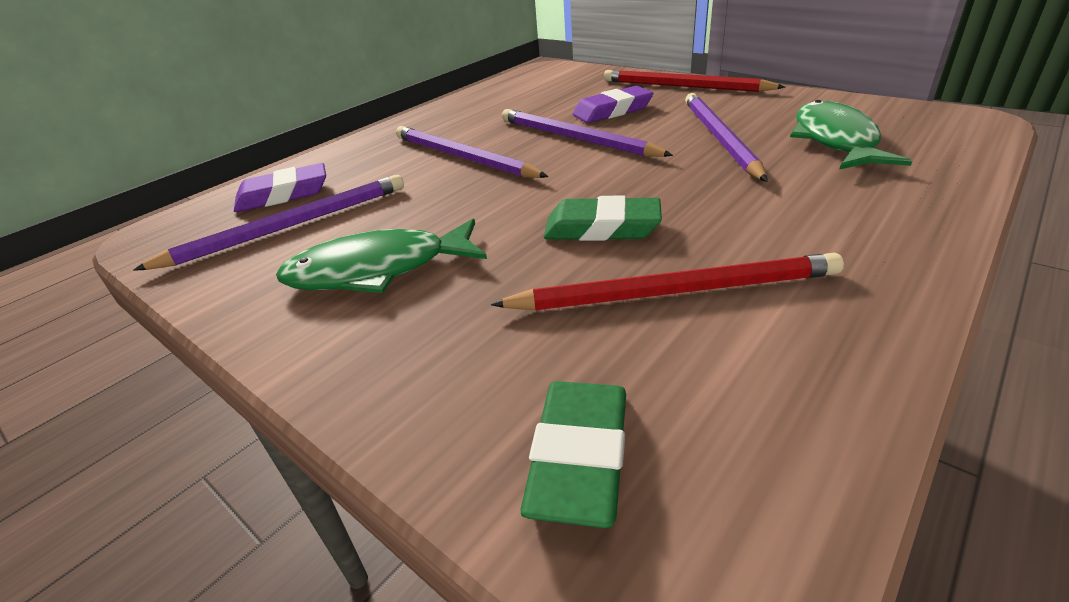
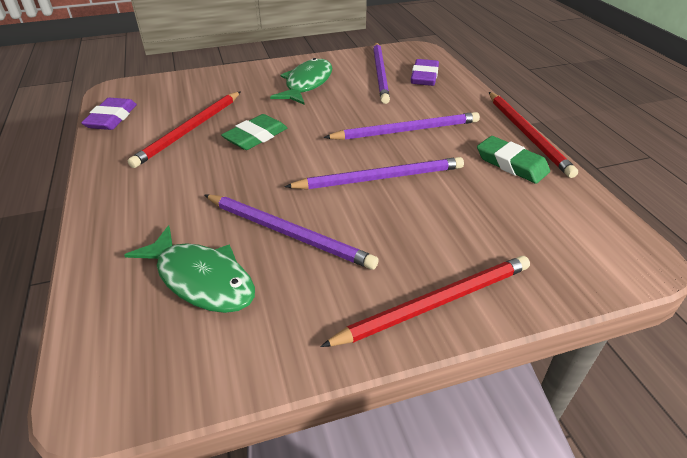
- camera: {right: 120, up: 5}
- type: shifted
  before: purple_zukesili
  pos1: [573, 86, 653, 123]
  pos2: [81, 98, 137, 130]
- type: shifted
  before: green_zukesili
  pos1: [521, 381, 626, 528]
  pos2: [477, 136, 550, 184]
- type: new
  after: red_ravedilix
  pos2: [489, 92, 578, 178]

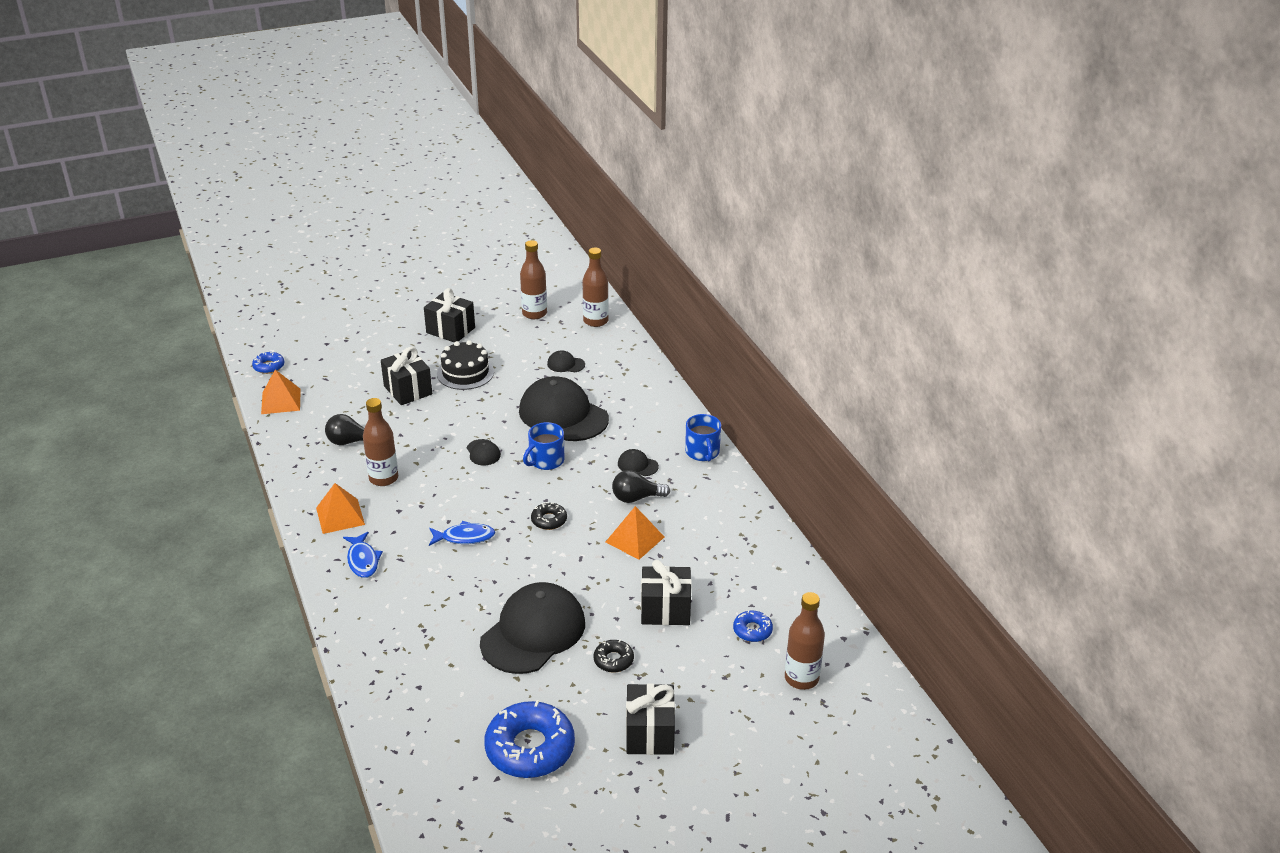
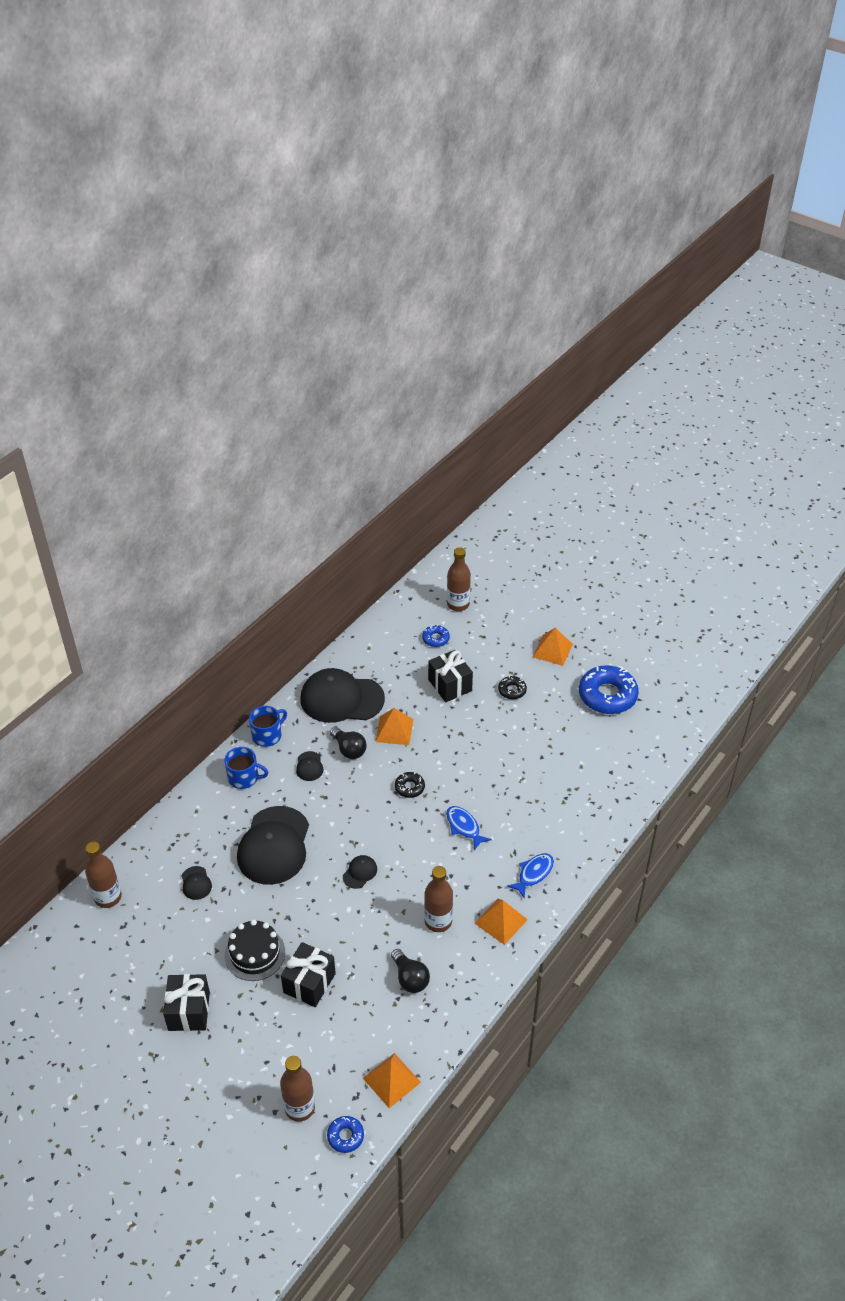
- camera: {right: -120, up: 10}
- type: shifted
  before: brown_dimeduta
  pos1: [520, 240, 547, 319]
  pos2: [280, 1056, 315, 1122]
- type: shifted
  before: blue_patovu
  pos1: [523, 422, 564, 470]
  pos2: [224, 747, 269, 789]
- type: shifted
  before: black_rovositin
  pos1: [480, 582, 585, 674]
  pos2: [301, 668, 385, 723]
- type: swapped
  before: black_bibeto
  after: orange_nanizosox
  pos1: [626, 683, 675, 755]
  pos2: [533, 628, 573, 666]

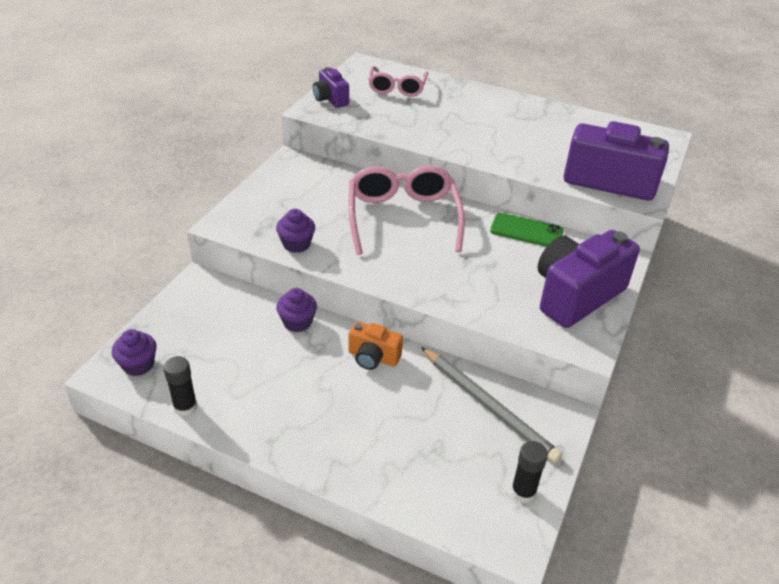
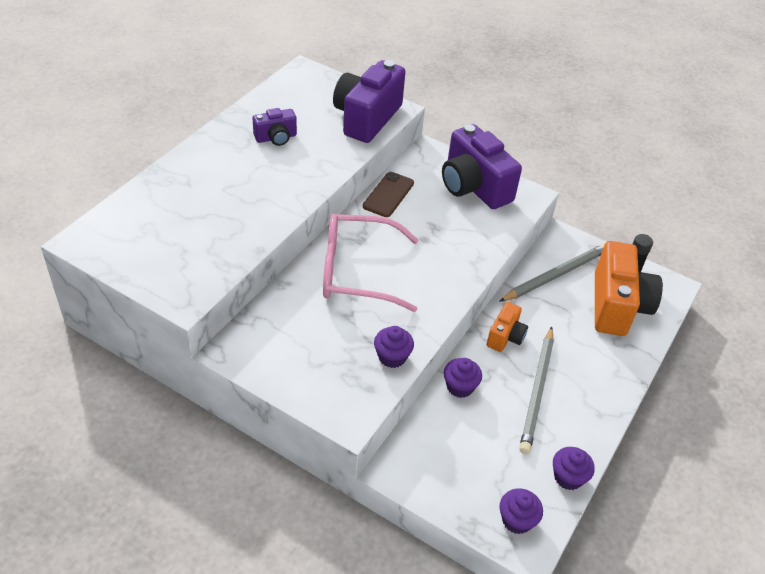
- camera: {right: -85, up: 5}
- type: gone
  before: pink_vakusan
  pos1: [368, 66, 428, 97]
- type: shifted
  before: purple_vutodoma
  pos1: [313, 67, 349, 108]
  pos2: [253, 108, 297, 146]
- type: repainted
  before: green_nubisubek
  after: brown_nubisubek
  pos1: [490, 213, 564, 247]
  pos2: [363, 172, 414, 217]
- type: swapped
  before: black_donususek
  after: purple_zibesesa
  pos1: [163, 356, 197, 416]
  pos2: [553, 447, 595, 490]
- type: new
  after: orange_vutodoma
  pos2: [595, 241, 663, 336]
- type: new
  after: grey_ravedilix
  pos2: [519, 327, 554, 454]

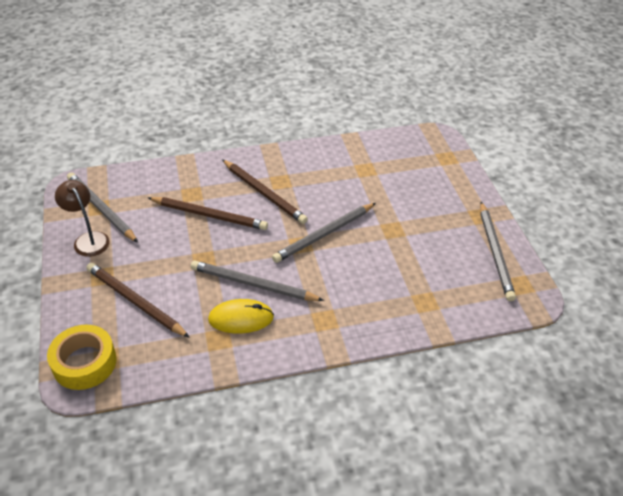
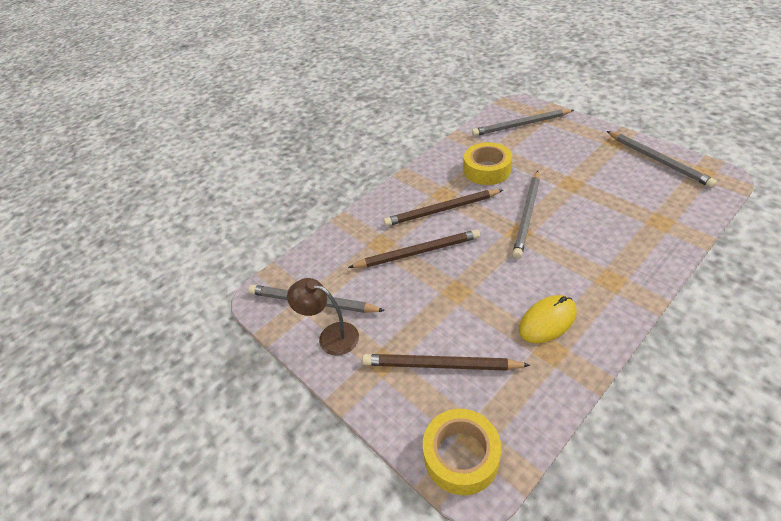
- camera: {right: -25, up: 0}
- type: rotated
  before: brown_ravedilix
  pos1: [223, 160, 308, 224]
  pos2: [384, 189, 503, 226]
  turn: 150
- type: shifted
  before: grey_ravedilix
  pos1: [191, 261, 324, 301]
  pos2: [472, 109, 574, 136]
- type: new
  after: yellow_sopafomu
  pos2: [463, 142, 512, 185]

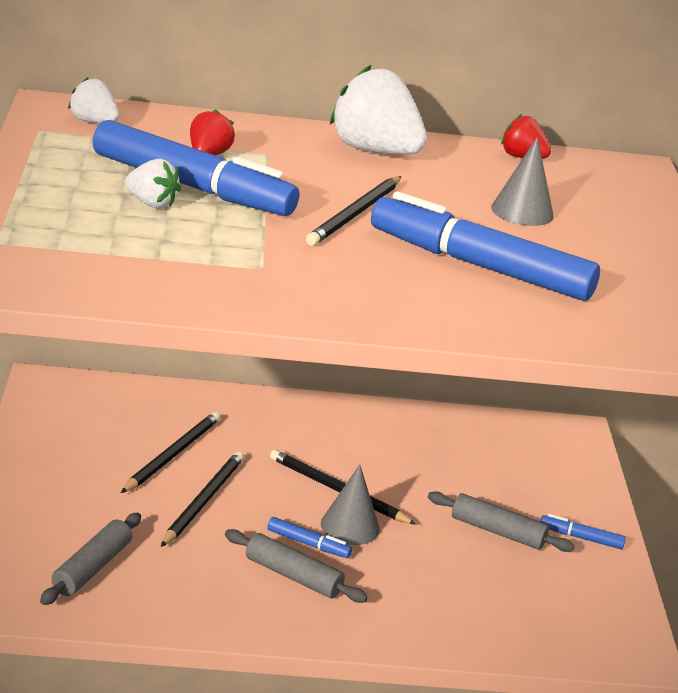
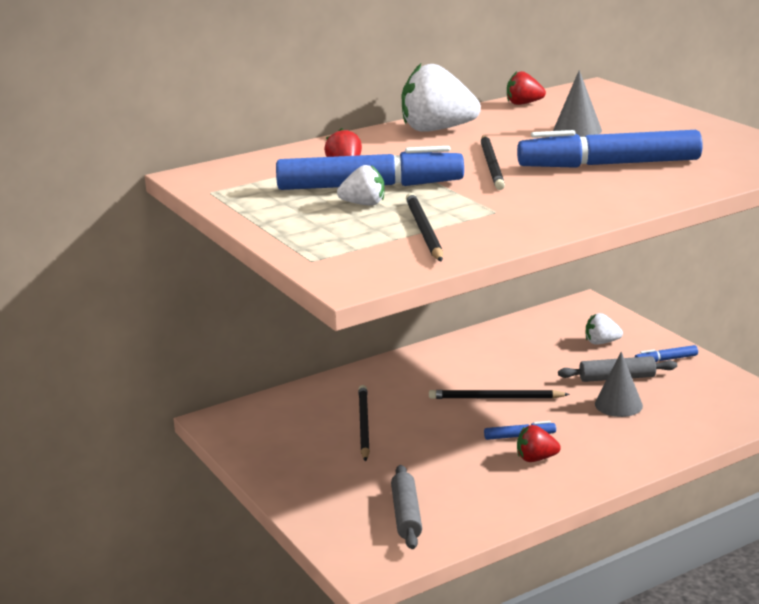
- camera: {right: -25, up: -5}
- type: shifted
  before: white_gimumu
  pos1: [68, 77, 119, 123]
  pos2: [586, 313, 623, 345]
- type: shifted
  before: black_ravedilix
  pos1: [161, 451, 244, 547]
  pos2: [406, 193, 443, 262]
- type: shifted
  before: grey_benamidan
  pos1: [321, 464, 380, 545]
  pos2: [595, 352, 643, 417]
- type: swapped
  before: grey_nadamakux
  after: red_gimumu
  pos1: [225, 529, 368, 603]
  pos2: [517, 425, 561, 462]

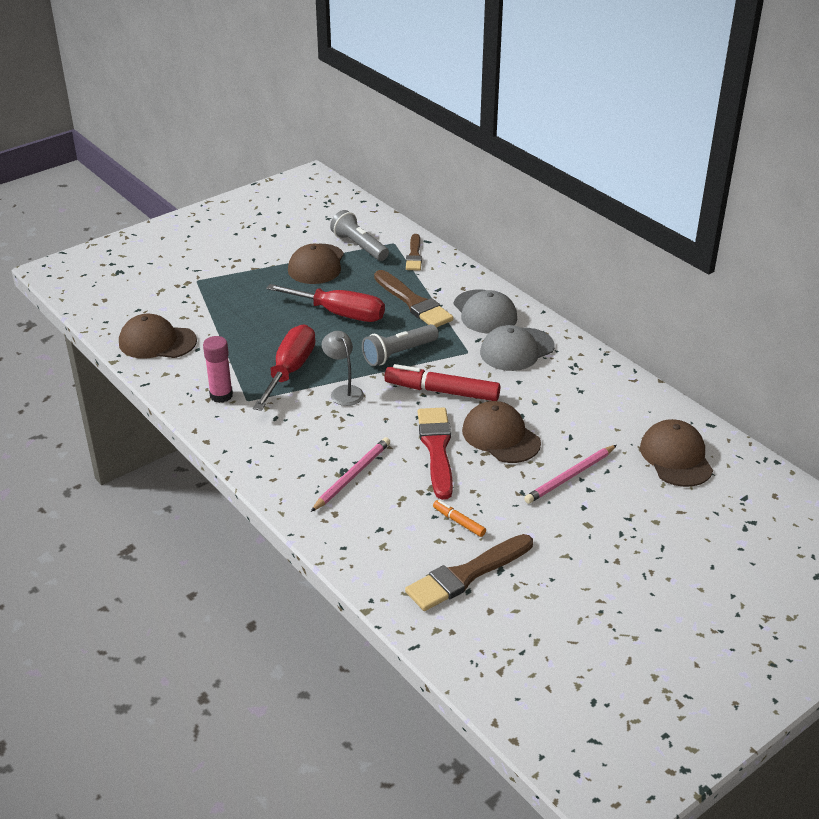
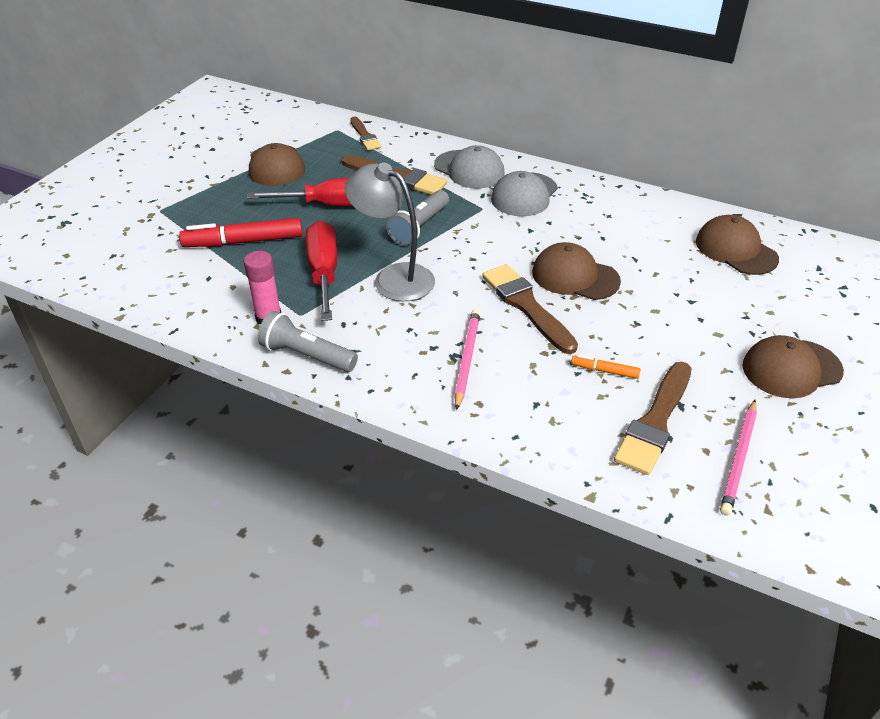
- camera: {right: -25, up: 5}
- type: shifted
  before: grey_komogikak
  pos1: [330, 210, 389, 261]
  pos2: [258, 311, 358, 372]
- type: shifted
  before: brown_rovositin
  pos1: [119, 314, 197, 359]
  pos2: [742, 335, 844, 398]
- type: scaled
  before: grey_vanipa
  pos1: [322, 331, 364, 406]
  pos2: [345, 162, 435, 301]
  scale: 1.68
- type: shifted
  before: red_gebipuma
  pos1: [384, 364, 500, 401]
  pos2: [179, 218, 303, 247]
- type: repainted
  before: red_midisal
  after: brown_midisal
  pos1: [418, 407, 453, 500]
  pos2: [482, 264, 578, 354]
- type: shifted
  before: pink_ravedilix
  pos1: [524, 445, 617, 504]
  pos2: [720, 400, 757, 516]

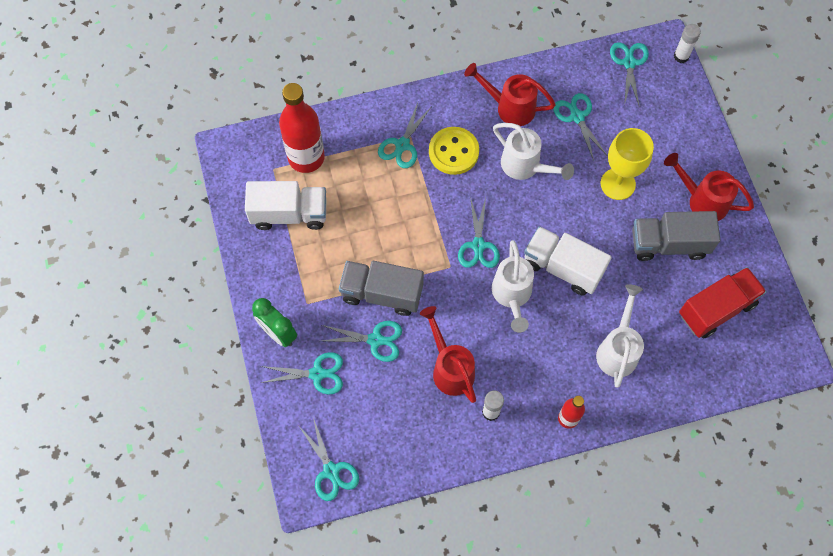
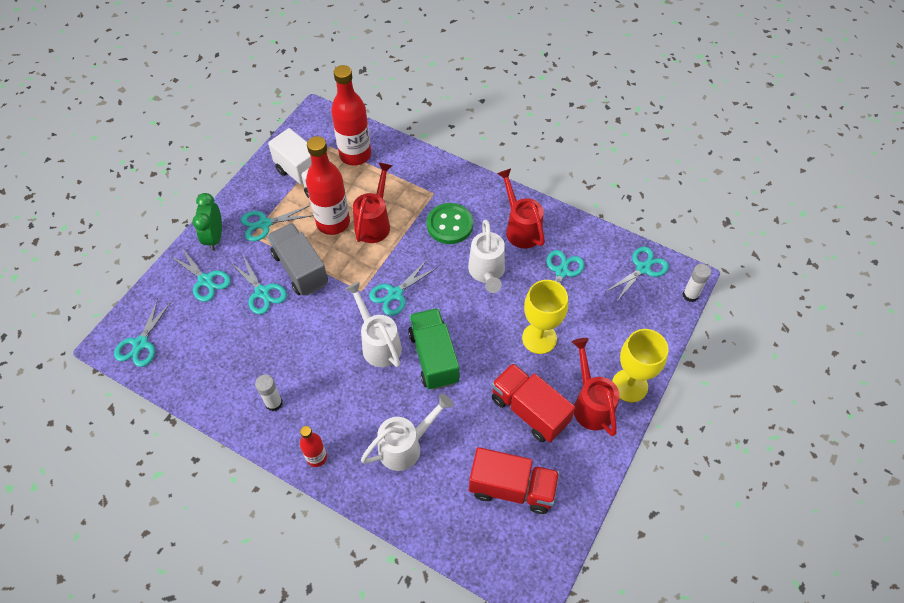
- camera: {right: 45, up: -10}
- type: shifted
  before: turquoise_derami
  pos1: [378, 103, 432, 168]
  pos2: [241, 205, 313, 241]
- type: repainted
  before: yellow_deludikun
  after: green_deludikun
  pos1: [429, 127, 479, 175]
  pos2: [427, 203, 473, 244]
- type: repainted
  before: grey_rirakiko
  after: red_rirakiko
  pos1: [632, 211, 720, 261]
  pos2: [491, 363, 575, 442]
- type: repainted
  before: white_rirakiko
  after: green_rirakiko
  pos1: [524, 226, 612, 296]
  pos2: [408, 308, 460, 390]
- type: rotated
  before: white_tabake
  pos1: [492, 240, 534, 333]
  pos2: [345, 282, 402, 367]
  turn: 105
- type: shifted
  before: red_tabake
  pos1: [420, 306, 476, 403]
  pos2: [353, 162, 393, 243]
- type: new
  after: red_dimeduta
  pos2: [306, 136, 350, 235]
- type: new
  after: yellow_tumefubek
  pos2: [612, 329, 669, 403]

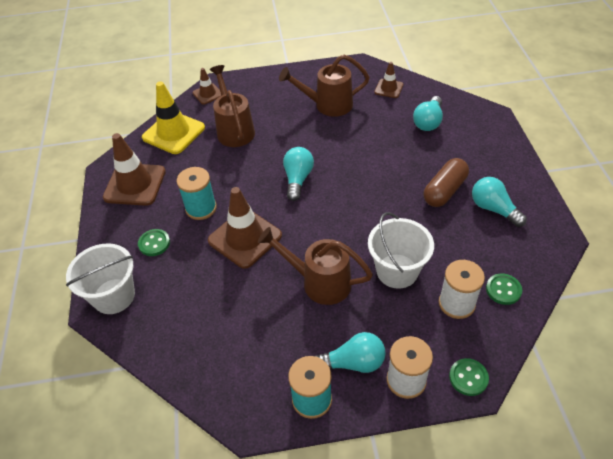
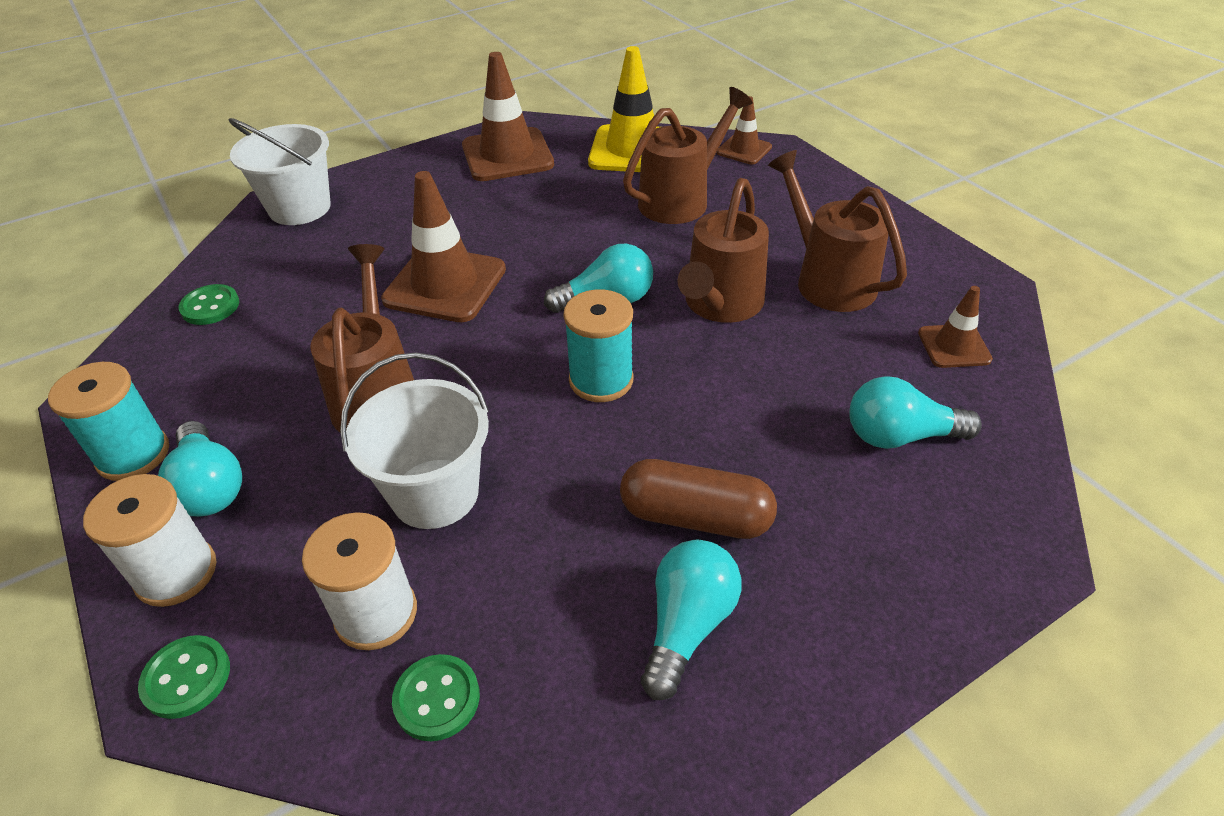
- camera: {right: 65, up: -5}
- type: shifted
  before: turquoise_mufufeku
  pos1: [177, 167, 217, 220]
  pos2: [563, 289, 633, 402]
- type: shifted
  before: green_deludikun
  pos1: [138, 229, 170, 256]
  pos2: [179, 284, 239, 325]
- type: new
  after: brown_tabake
  pos2: [677, 178, 769, 323]

